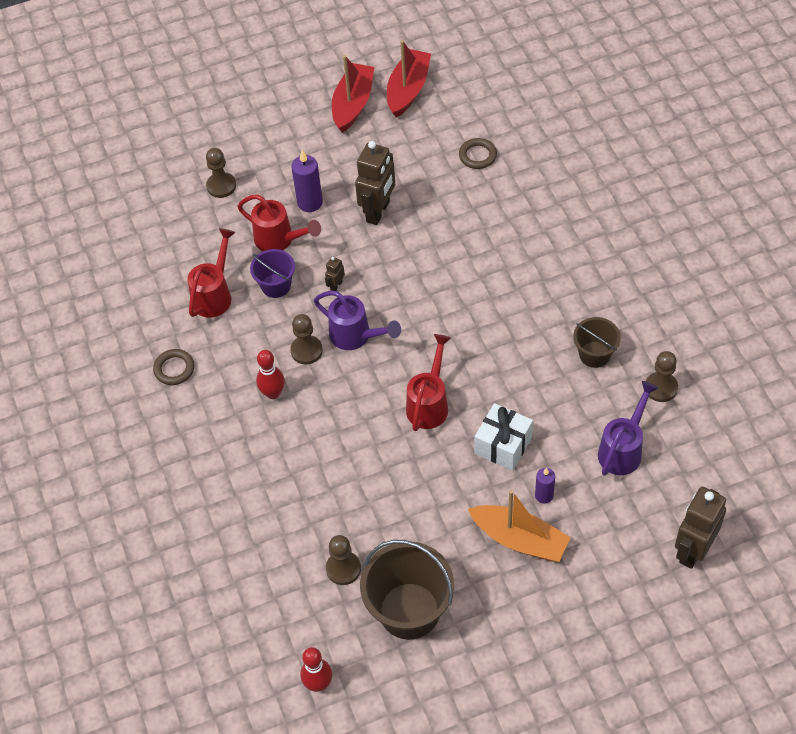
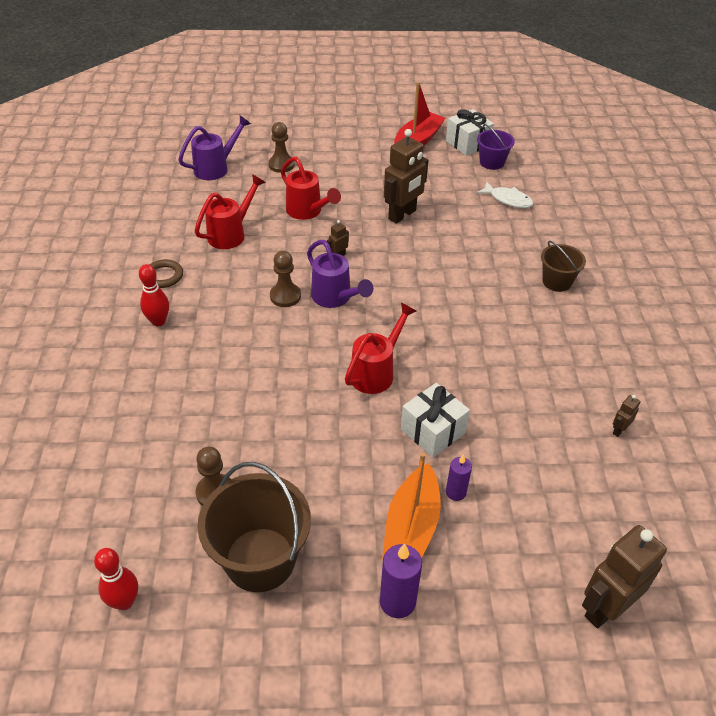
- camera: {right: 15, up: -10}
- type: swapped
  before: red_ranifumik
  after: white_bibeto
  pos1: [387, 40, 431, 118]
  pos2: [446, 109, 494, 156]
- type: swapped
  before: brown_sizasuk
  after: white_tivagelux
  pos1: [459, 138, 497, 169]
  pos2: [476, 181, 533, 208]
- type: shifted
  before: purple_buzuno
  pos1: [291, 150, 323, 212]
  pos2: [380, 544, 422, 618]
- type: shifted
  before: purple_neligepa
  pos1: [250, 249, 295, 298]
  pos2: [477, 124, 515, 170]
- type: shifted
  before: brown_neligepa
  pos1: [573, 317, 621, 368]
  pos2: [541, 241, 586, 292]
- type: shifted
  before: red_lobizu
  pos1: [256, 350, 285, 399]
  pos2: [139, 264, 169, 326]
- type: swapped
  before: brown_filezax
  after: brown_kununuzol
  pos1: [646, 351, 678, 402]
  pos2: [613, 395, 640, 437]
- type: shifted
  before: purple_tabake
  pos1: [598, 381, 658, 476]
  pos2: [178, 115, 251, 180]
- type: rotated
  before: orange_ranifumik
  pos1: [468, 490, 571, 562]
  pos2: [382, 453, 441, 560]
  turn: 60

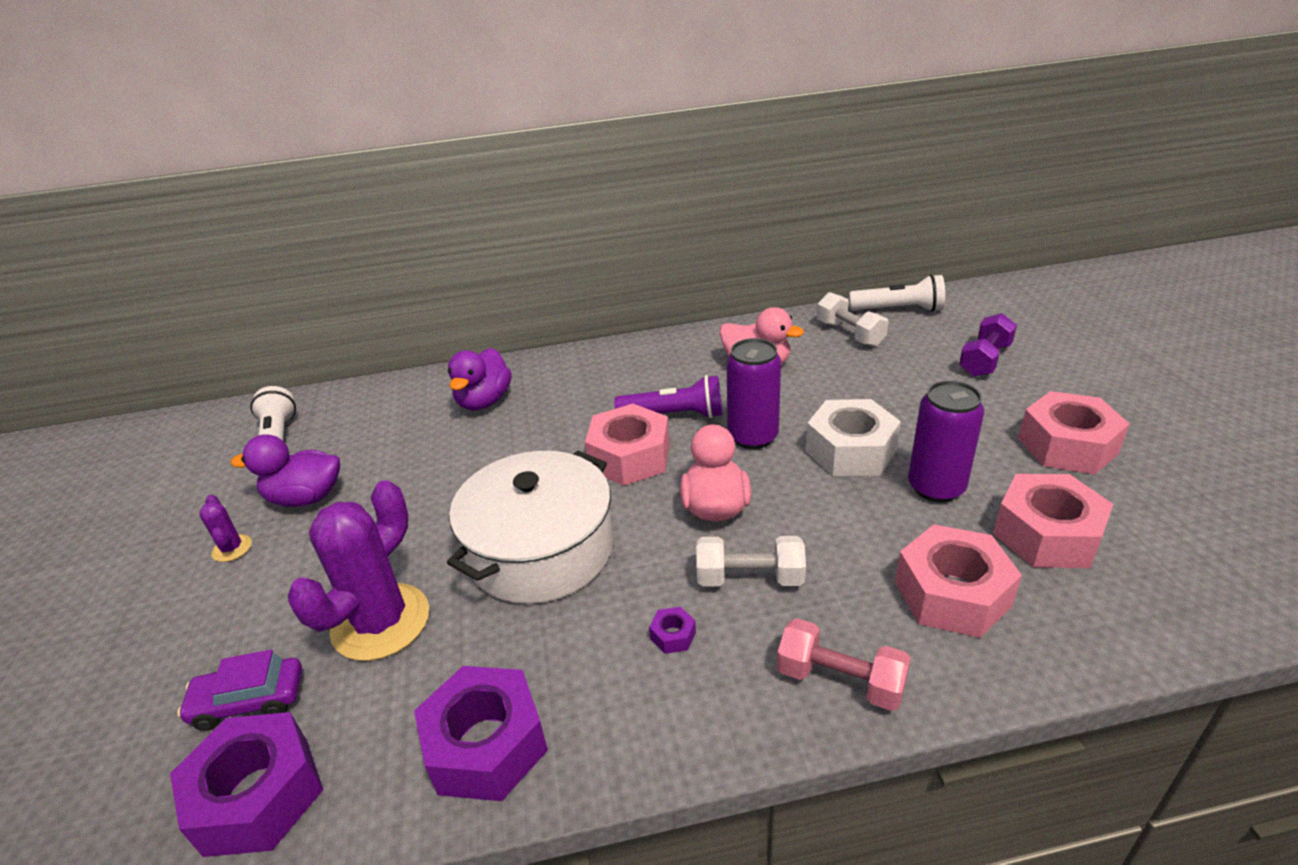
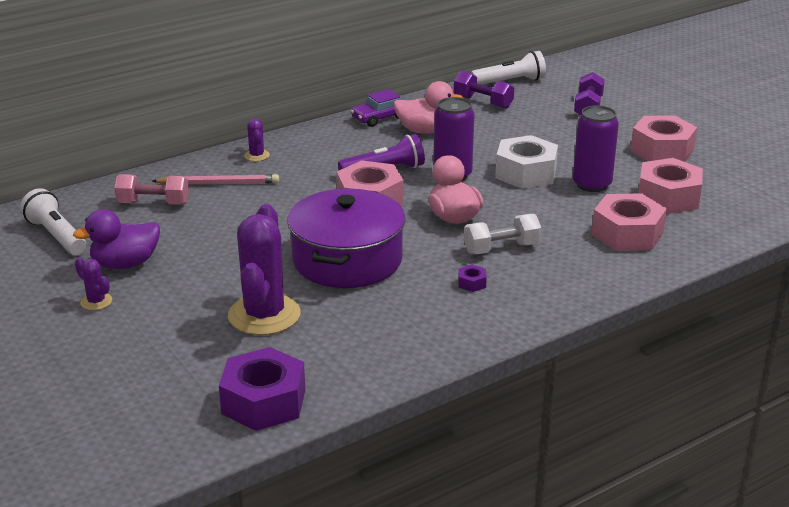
- camera: {right: -25, up: -5}
- type: repainted
  before: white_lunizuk
  after: purple_lunizuk
  pos1: [817, 292, 888, 347]
  pos2: [454, 71, 514, 109]
- type: swapped
  before: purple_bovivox
  after: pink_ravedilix
  pos1: [448, 348, 512, 410]
  pos2: [152, 174, 279, 184]
- type: repainted
  before: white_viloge
  after: purple_viloge
  pos1: [447, 451, 613, 604]
  pos2: [287, 188, 405, 288]
- type: shifted
  before: pink_lunizuk
  pos1: [777, 618, 911, 711]
  pos2: [114, 174, 189, 205]
- type: shifted
  before: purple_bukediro
  pos1: [177, 649, 302, 731]
  pos2: [351, 89, 402, 127]
- type: gone
  before: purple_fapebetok
  pos1: [414, 666, 548, 801]
- type: new
  after: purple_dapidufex
  pos2: [244, 119, 270, 161]

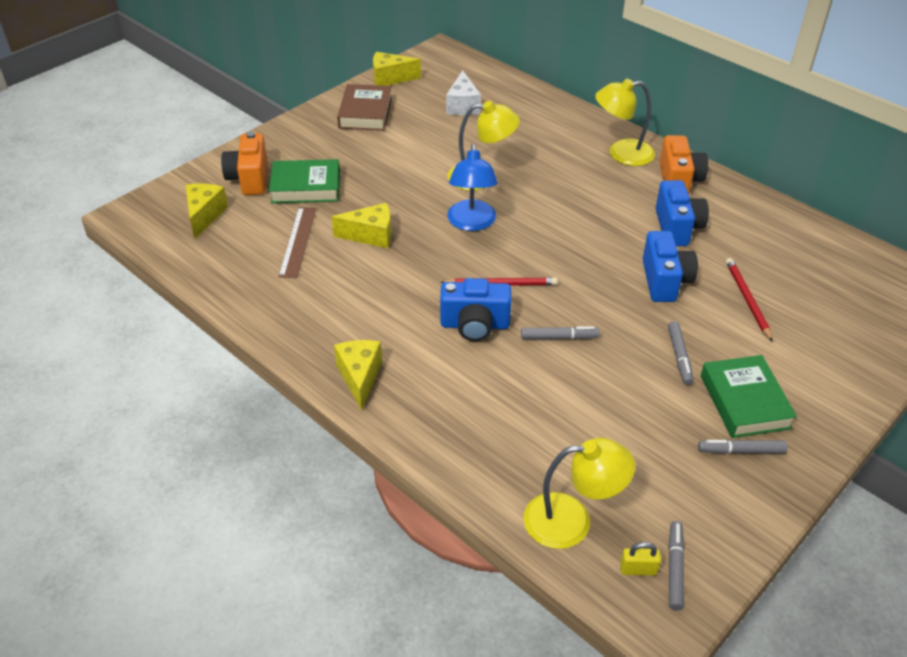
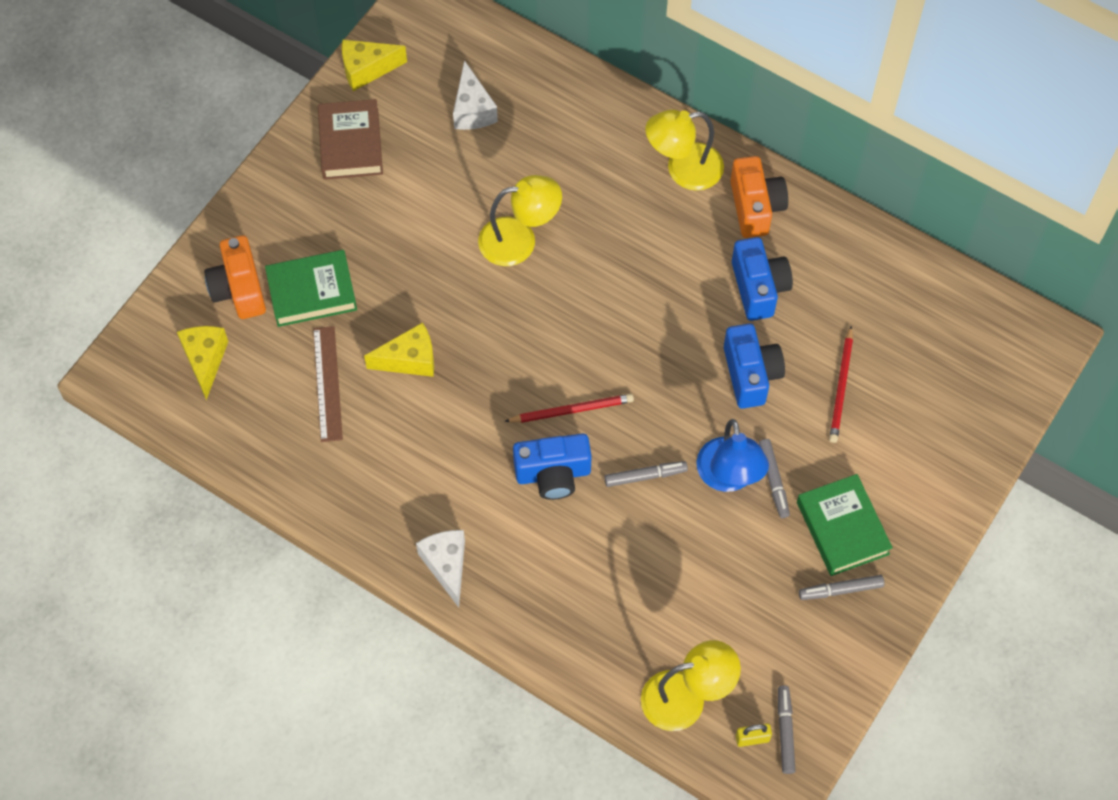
- camera: {right: -10, up: 20}
- type: shifted
  before: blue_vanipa
  pos1: [447, 144, 498, 231]
  pos2: [696, 419, 769, 492]
- type: rotated
  before: red_ravedilix
  pos1: [726, 258, 773, 342]
  pos2: [829, 326, 853, 443]
  turn: -150
- type: repainted
  before: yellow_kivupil
  after: white_kivupil
  pos1: [334, 340, 382, 411]
  pos2: [416, 530, 465, 607]

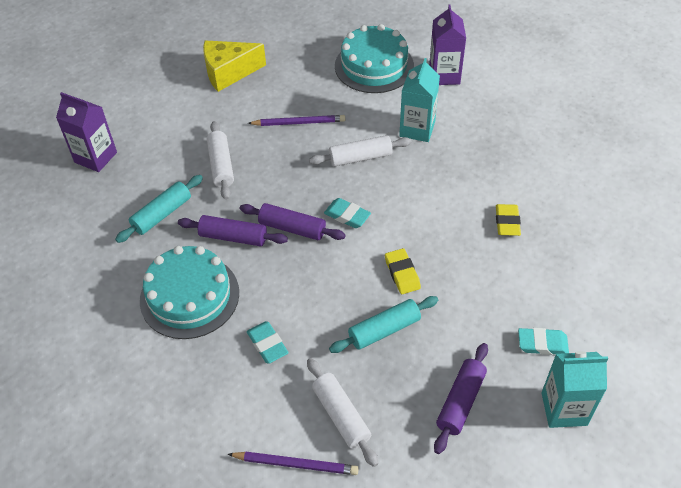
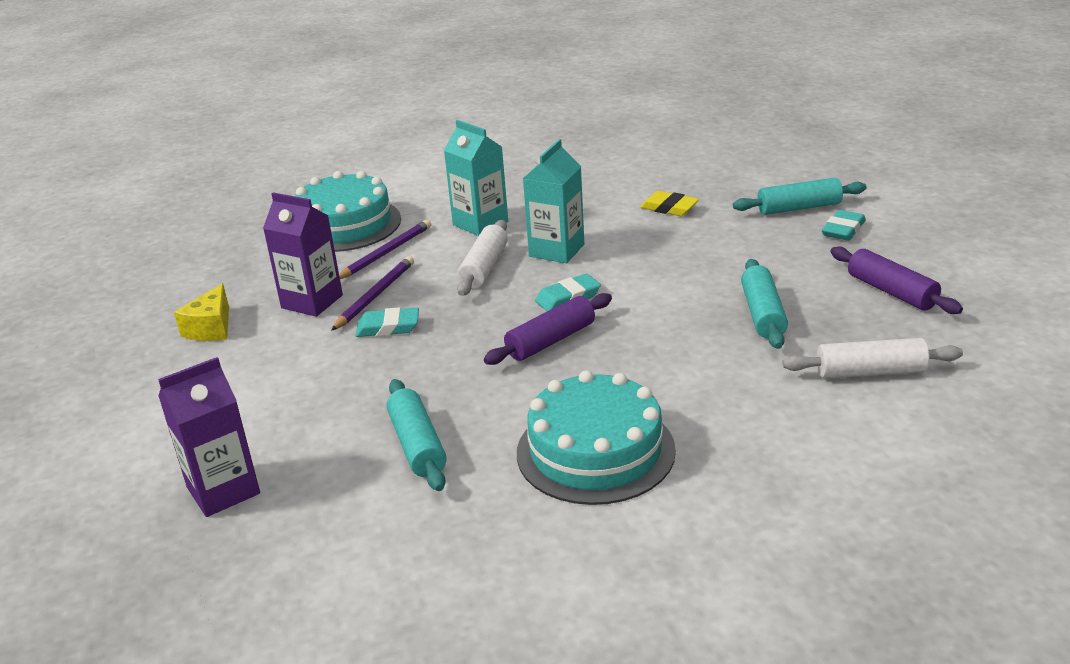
- camera: {right: -60, up: -20}
- type: shifted
  before: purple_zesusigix
  pos1: [429, 5, 466, 85]
  pos2: [263, 192, 343, 317]
- type: scaled
  before: yellow_kivupil
  pos1: [203, 40, 266, 92]
  pos2: [174, 284, 229, 341]
  scale: 0.65
- type: gone
  before: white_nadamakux
  pos1: [207, 121, 234, 200]
- type: gone
  before: purple_nadamakux
  pos1: [178, 215, 288, 246]
- type: gone
  before: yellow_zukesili
  pos1: [385, 248, 421, 294]
- type: shifted
  before: turquoise_zukesili
  pos1: [247, 321, 289, 364]
  pos2: [356, 307, 419, 337]
- type: shifted
  before: turquoise_zesusigix
  pos1: [541, 351, 608, 428]
  pos2: [523, 139, 584, 263]
- type: shifted
  before: purple_ravedilix
  pos1: [228, 452, 359, 475]
  pos2: [339, 220, 431, 279]
- type: new
  after: turquoise_nadamakux
  pos2: [733, 178, 867, 215]

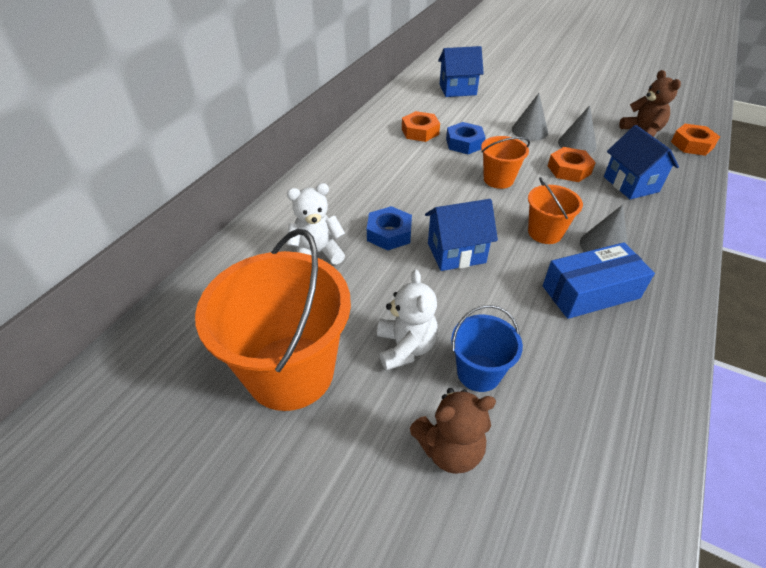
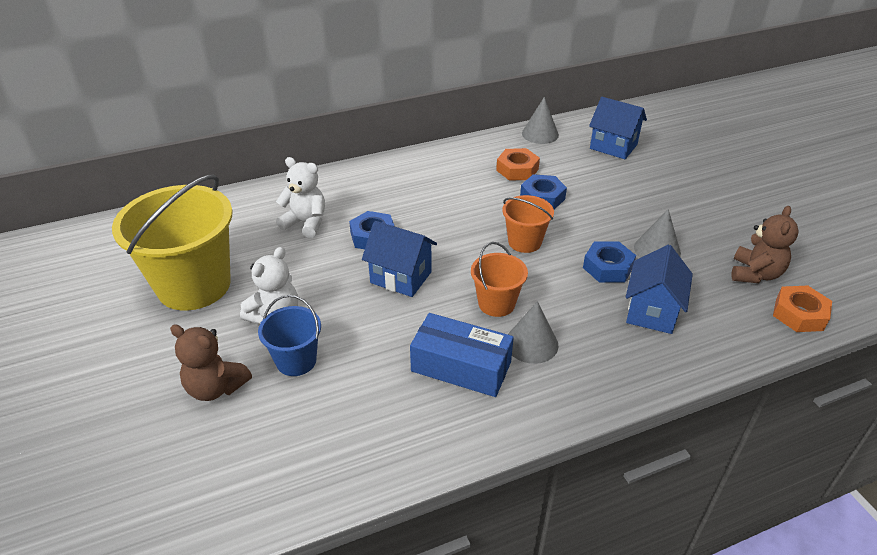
- camera: {right: 40, up: -5}
- type: shifted
  before: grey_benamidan
  pos1: [512, 93, 548, 141]
  pos2: [522, 97, 559, 144]
- type: repainted
  before: orange_fapebetok
  after: blue_fapebetok
  pos1: [548, 147, 596, 182]
  pos2: [583, 241, 636, 283]
- type: repainted
  before: orange_neligepa
  after: yellow_neligepa
  pos1: [195, 229, 351, 411]
  pos2: [112, 174, 233, 311]

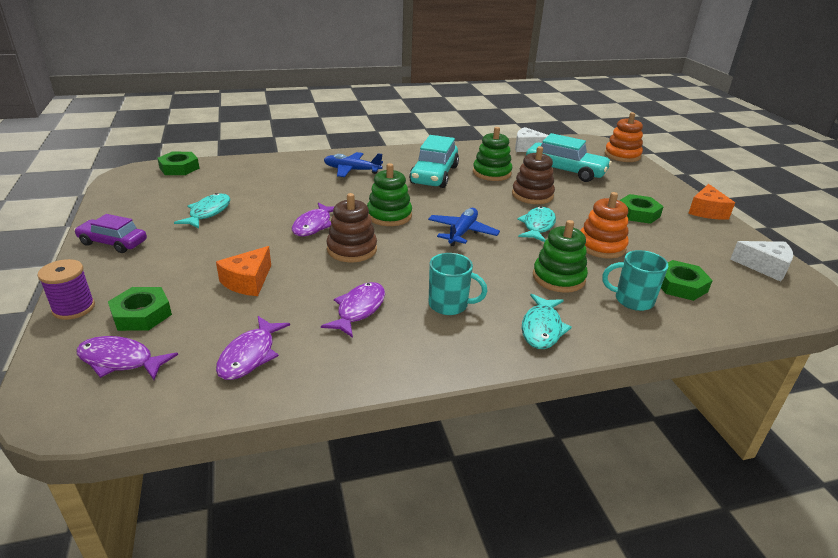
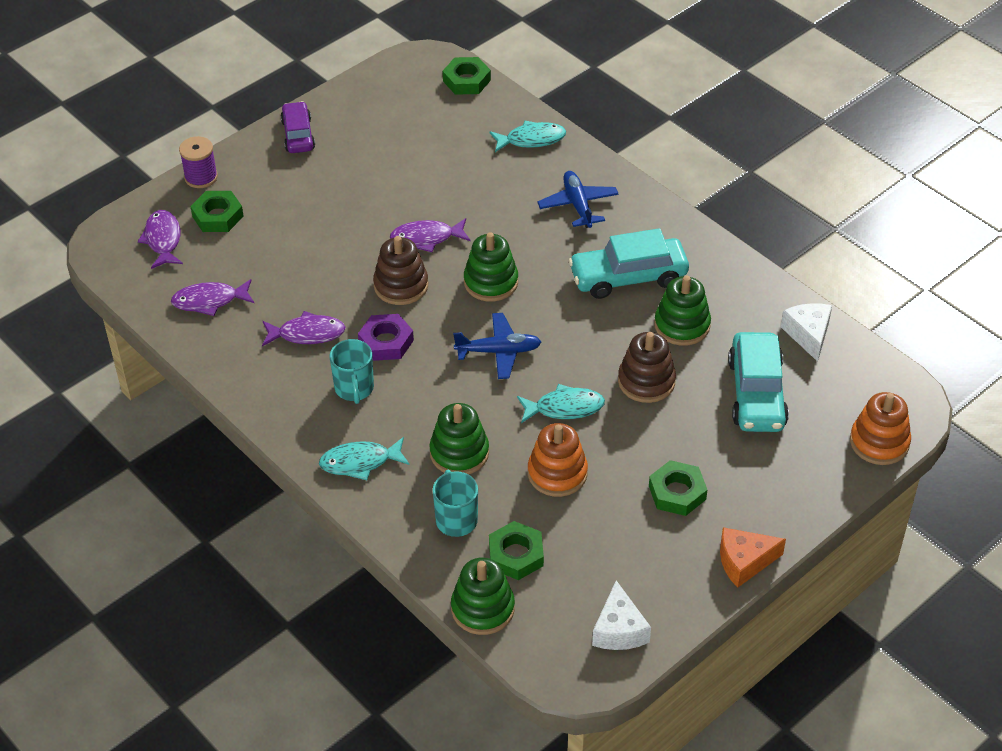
- camera: {right: 65, up: 15}
- type: shifted
  before: turquoise_tivagelux
  pos1: [174, 193, 230, 229]
  pos2: [490, 121, 566, 152]
- type: gone
  before: orange_kivupil
  pos1: [216, 246, 271, 296]
- type: new
  after: purple_fapebetok
  pos2: [358, 314, 414, 361]
- type: new
  after: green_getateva
  pos2: [451, 557, 515, 635]

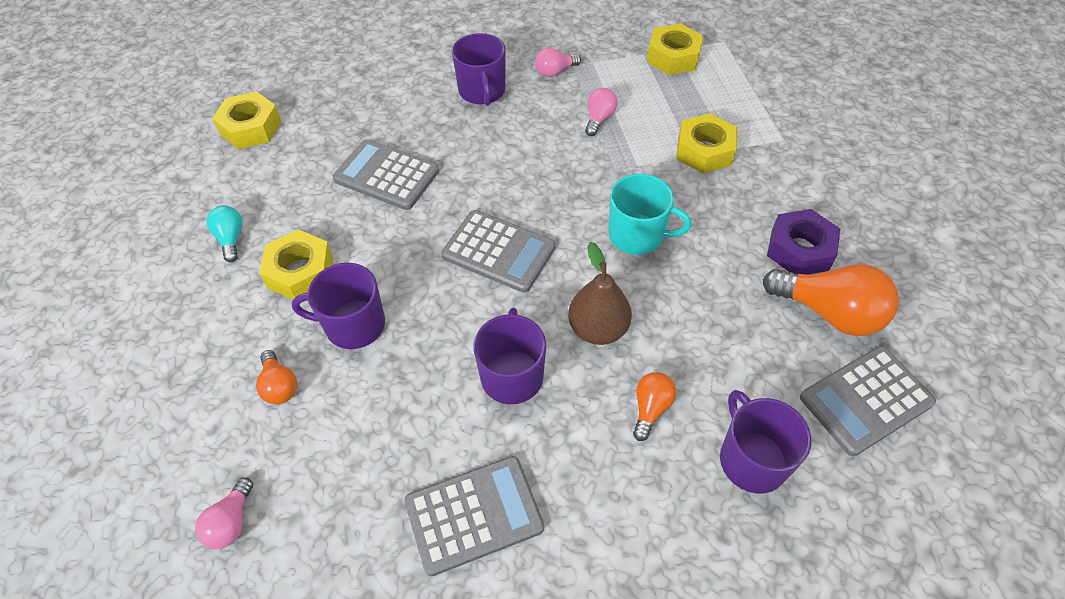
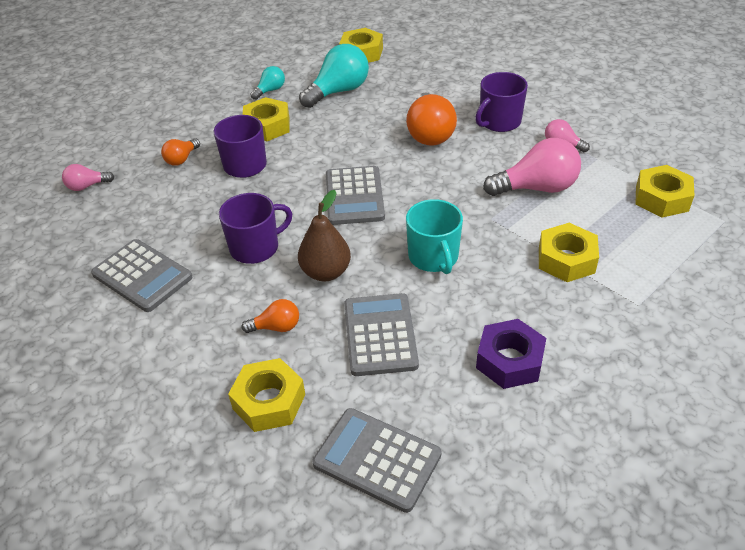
- camera: {right: 60, up: -10}
- type: scaled
  before: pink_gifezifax
  pos1: [585, 88, 617, 136]
  pos2: [483, 138, 581, 196]
  scale: 1.92
- type: shifted
  before: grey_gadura
  pos1: [333, 139, 439, 210]
  pos2: [345, 293, 419, 376]
- type: shifted
  before: orange_gifezifax
  pos1: [763, 264, 899, 336]
  pos2: [406, 92, 457, 146]
- type: swapped
  before: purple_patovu
  after: yellow_fapebetok
  pos1: [720, 390, 811, 493]
  pos2: [228, 358, 305, 432]
- type: new
  after: turquoise_gifezifax
  pos2: [299, 44, 369, 108]

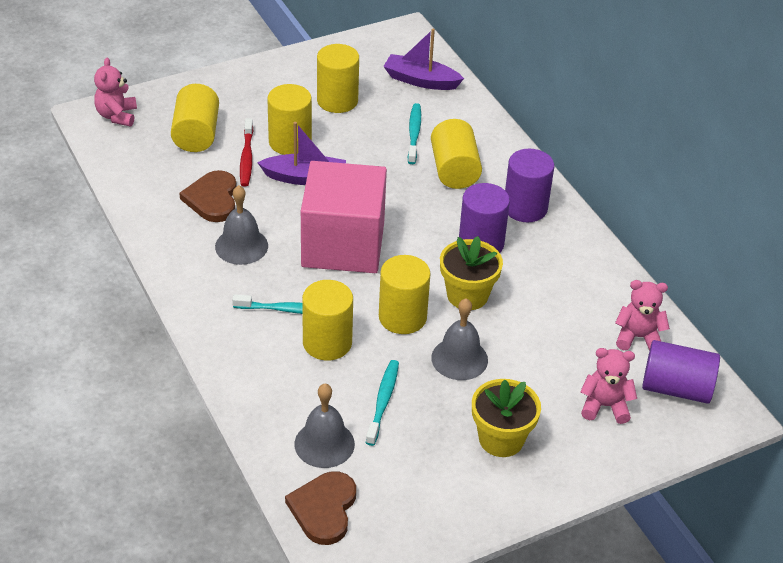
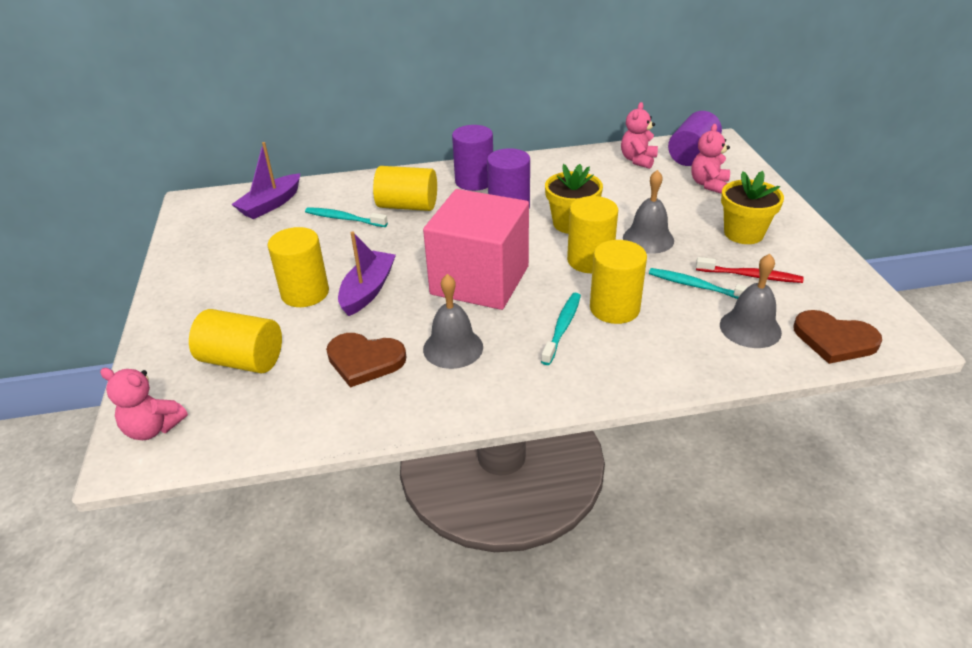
- camera: {right: -70, up: -5}
- type: gone
  before: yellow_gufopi
  pos1: [317, 44, 359, 113]
- type: shifted
  before: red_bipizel
  pos1: [240, 118, 253, 187]
  pos2: [696, 257, 804, 283]

